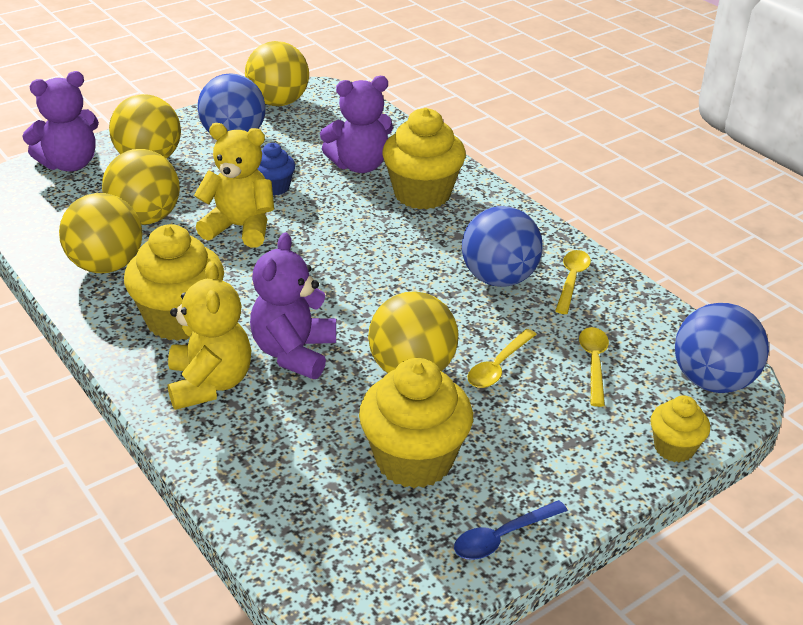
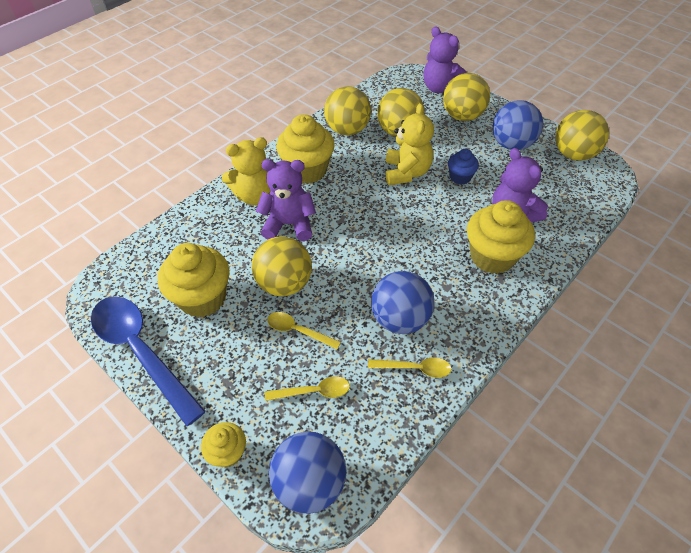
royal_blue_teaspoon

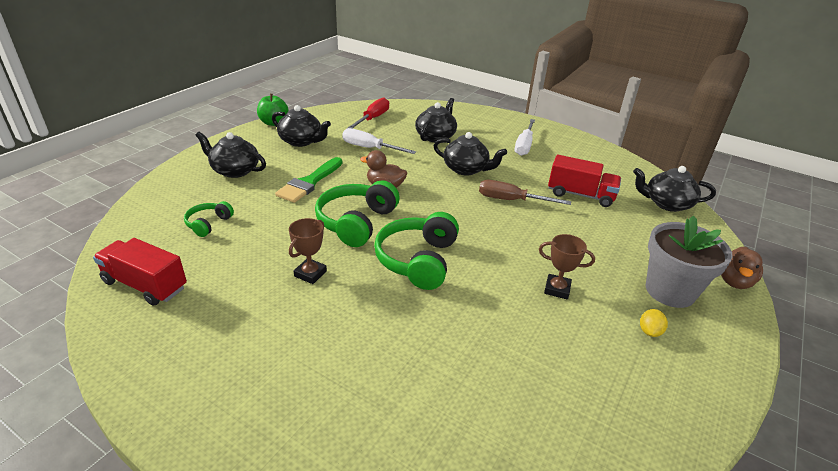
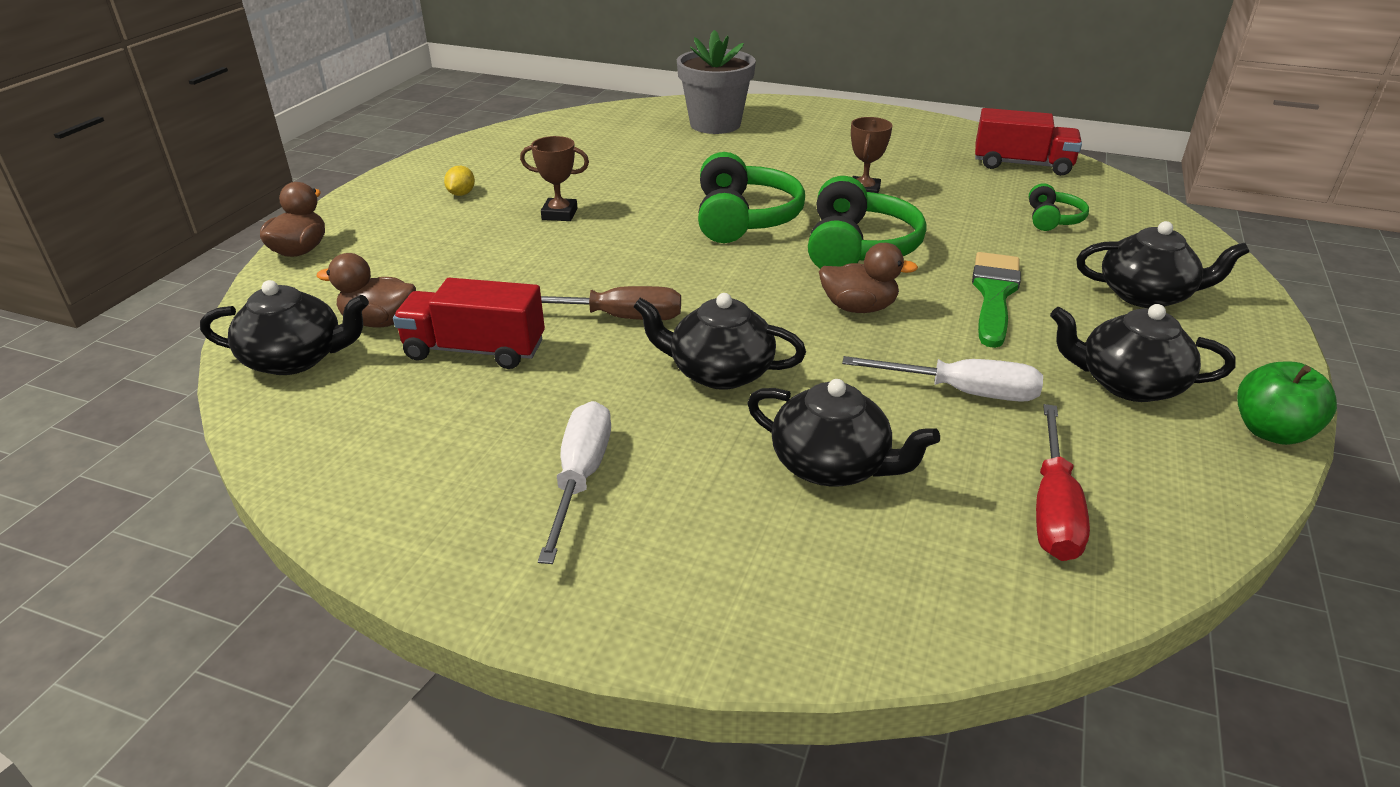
jet-black_tea_pot (3rd from left)
gray_potted_plant
russet_rubber_duck (2nd from left)

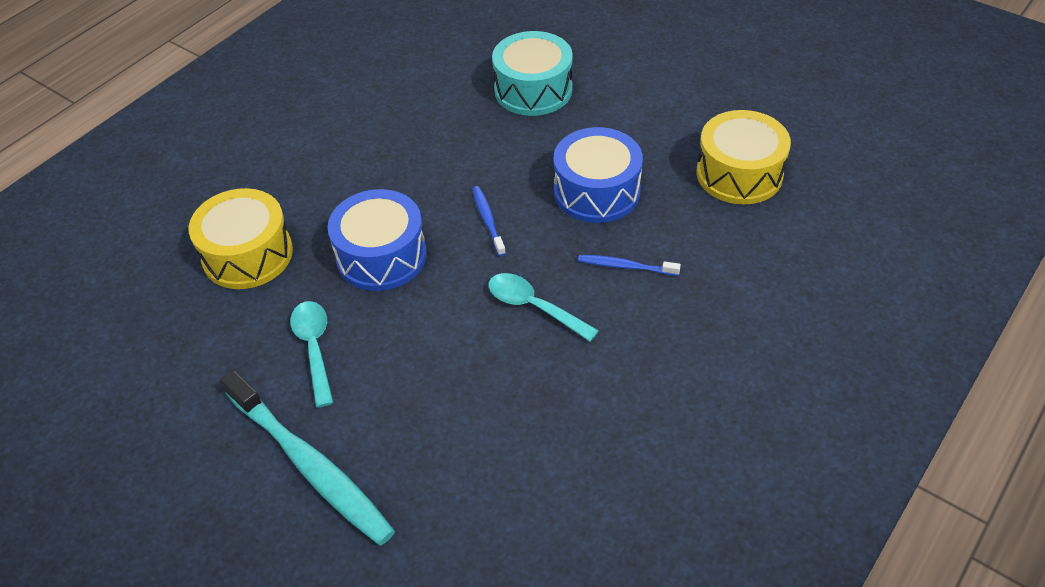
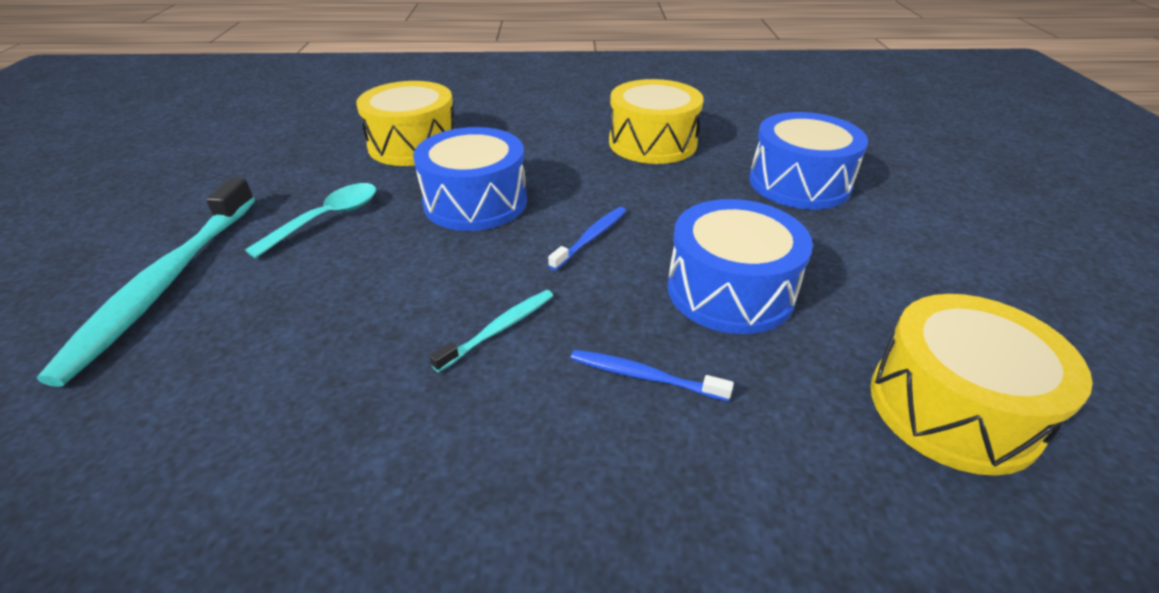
royal_blue_snare_drum (3rd from left)
royal_blue_toothbrush (2nd from left)
aqua_toothbrush (2nd from left)
bright_yellow_snare_drum (2nd from left)

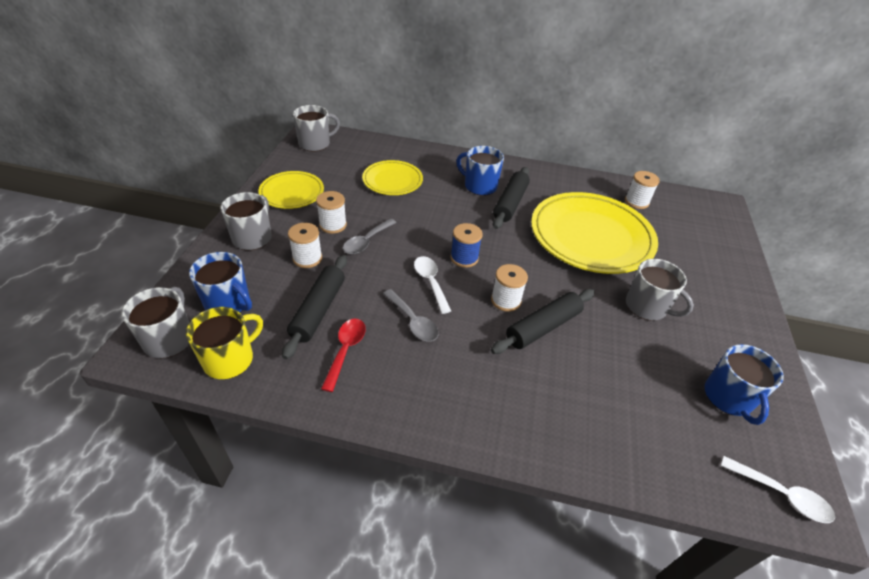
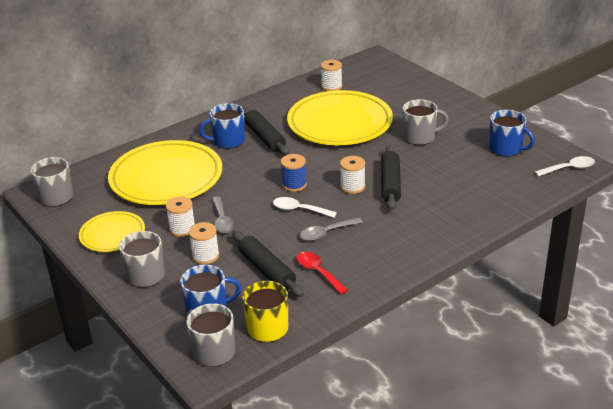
bright_yellow_plate (2nd from left)
gray_teaspoon (2nd from left)

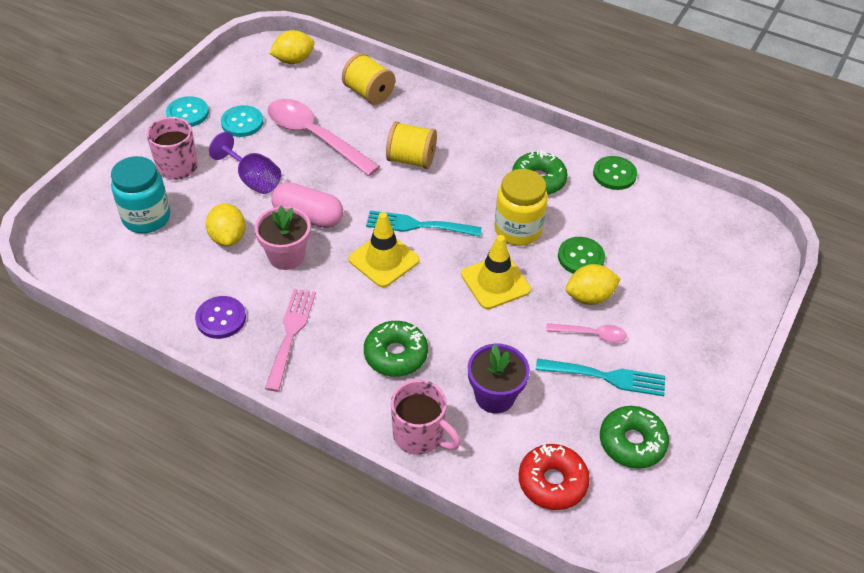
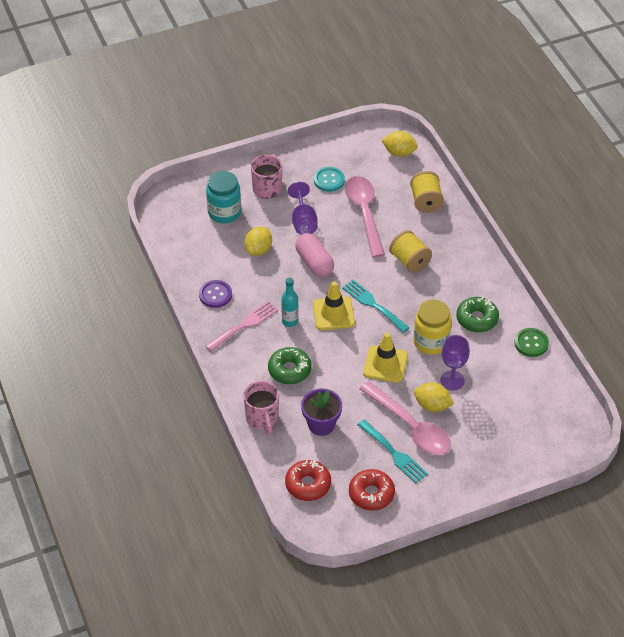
aqua_sewing_button (1st from left in the first image)
rosy_potted_plant
violet_chalice (2nd from left)
rosy_teaspoon (2nd from left)
red_donut (2nd from left)
aqua_bottle

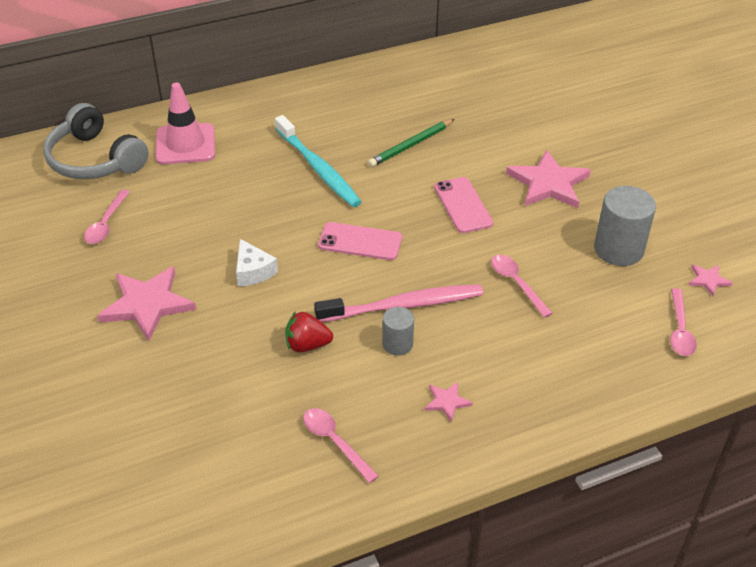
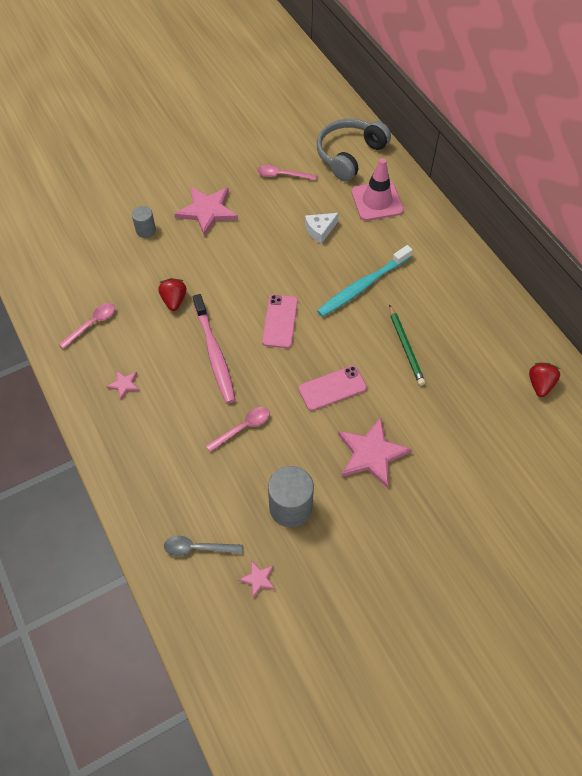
emerald_pencil
snow-white_cheese_wedge
gray_teaspoon
gray_cylinder_shape (1st from left)
red_strawberry (2nd from left)

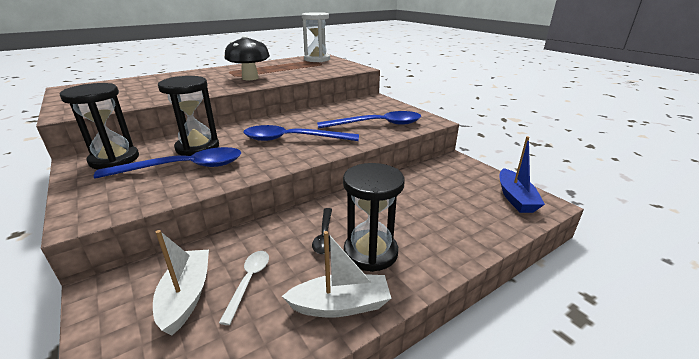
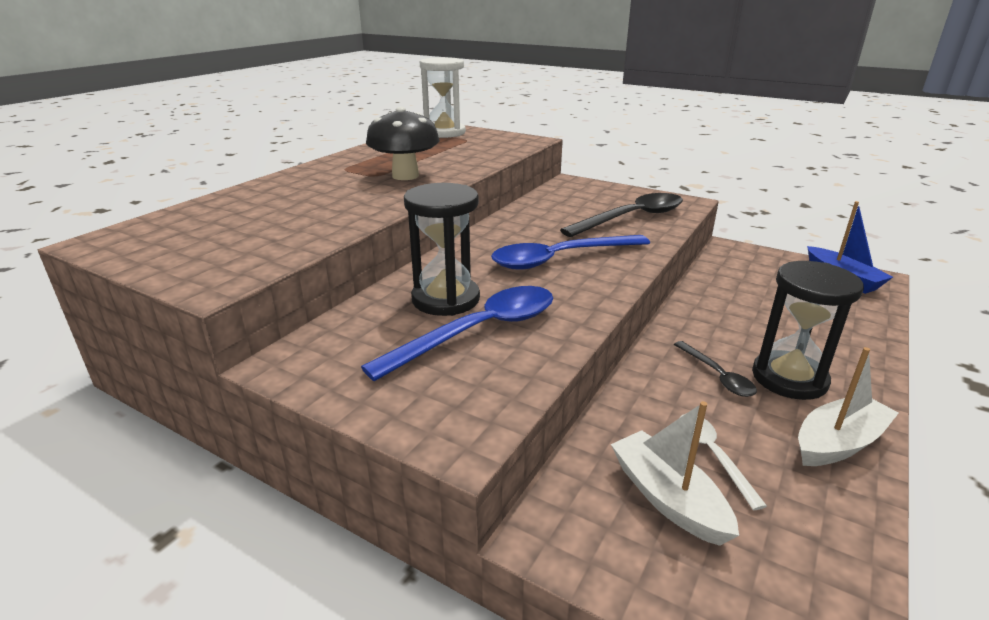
jet-black_sandglass (1st from left in the first image)
jet-black_teaspoon (1st from left)

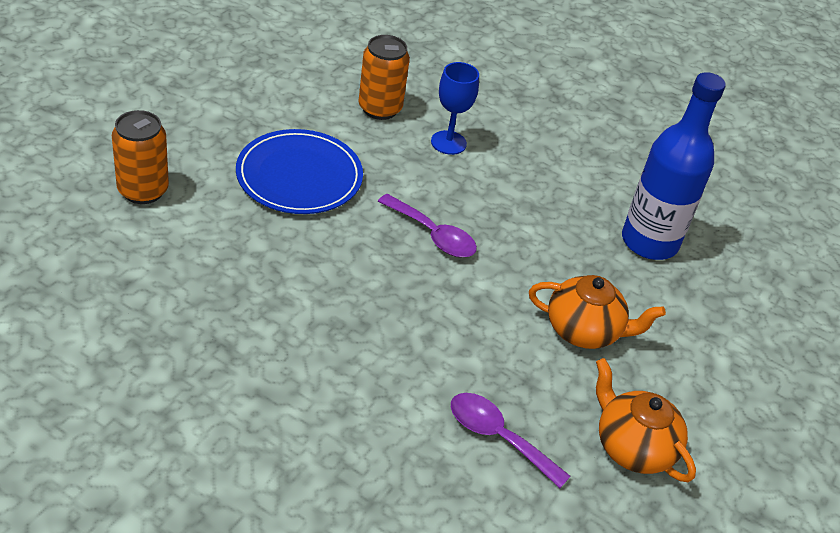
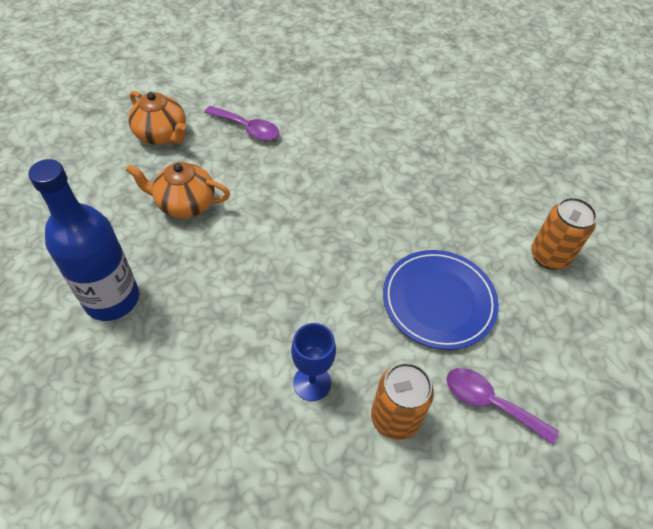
violet_teaspoon (2nd from left)

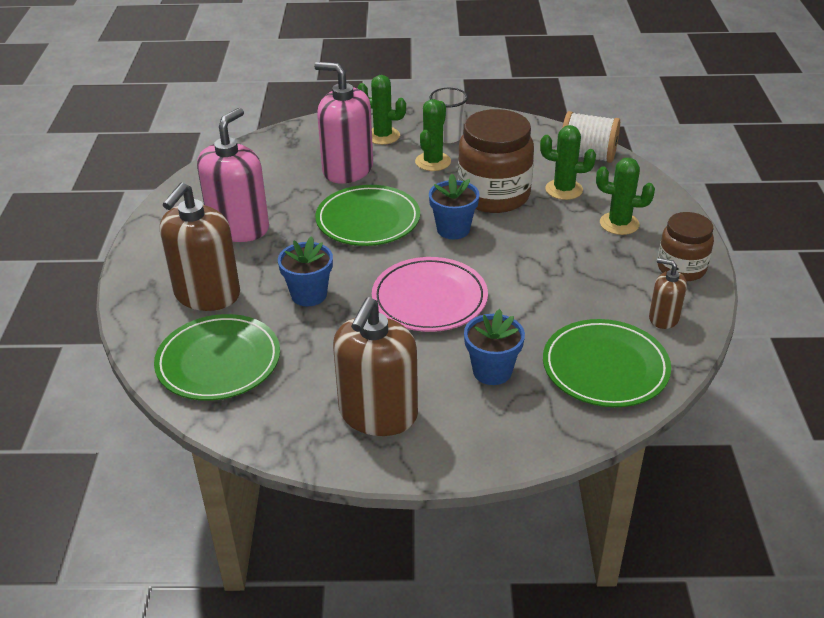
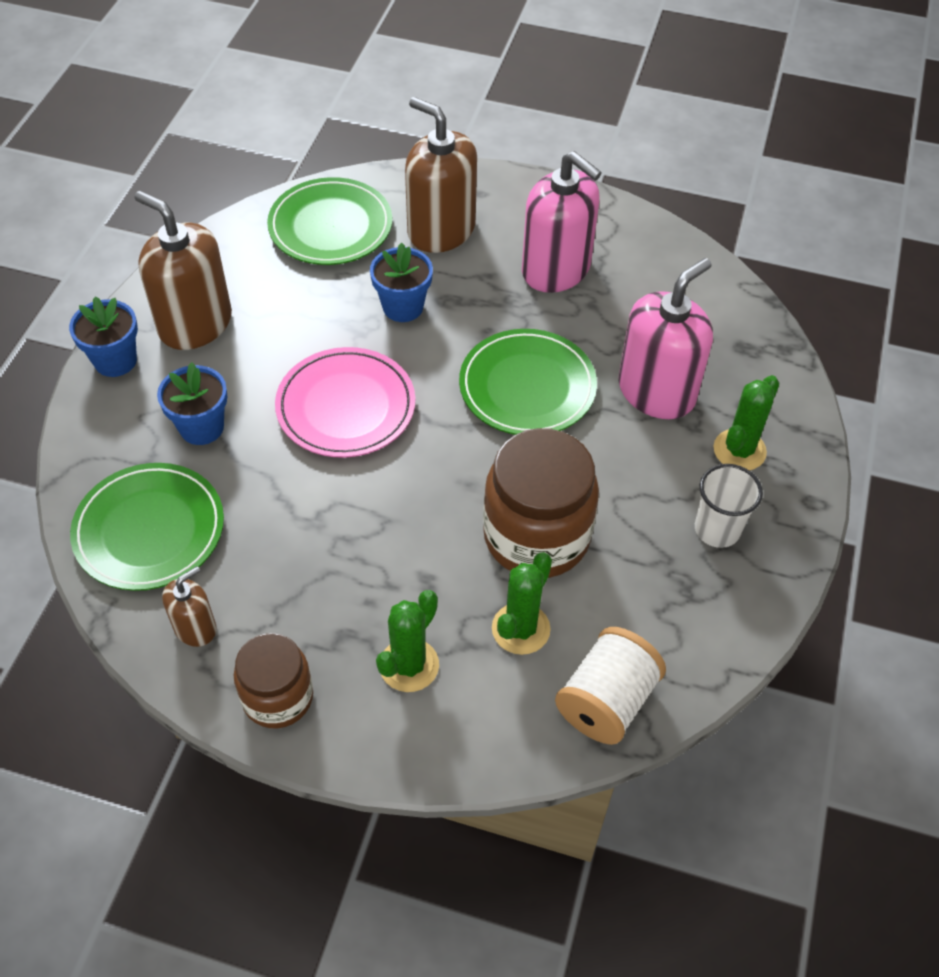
emerald_cactus (2nd from left in the first image)
royal_blue_potted_plant (1st from left)

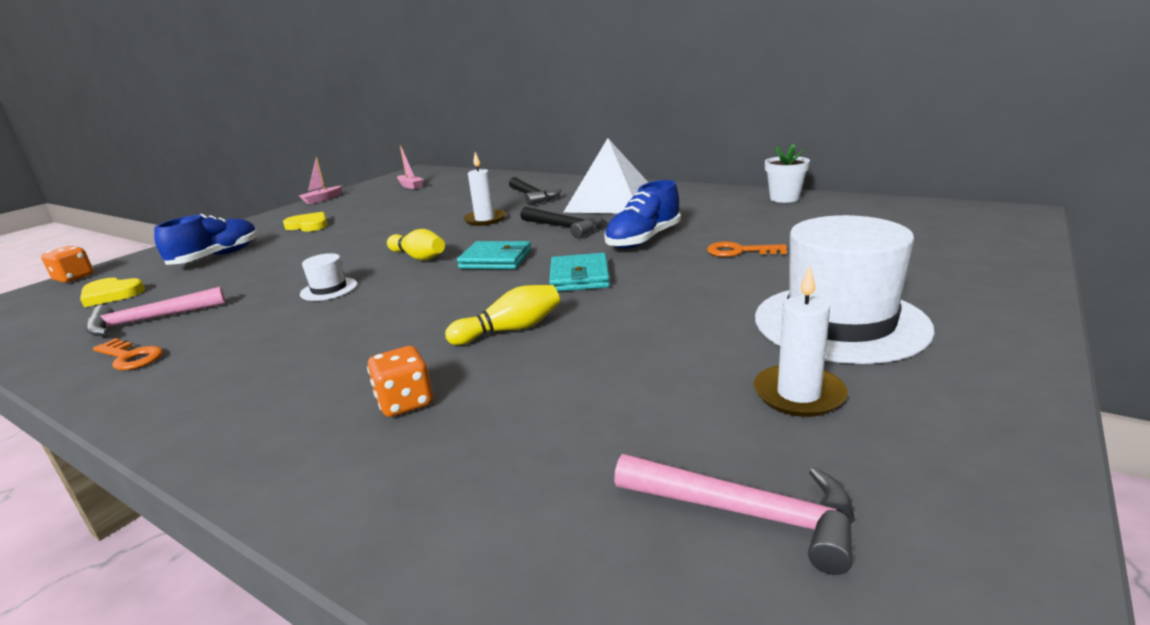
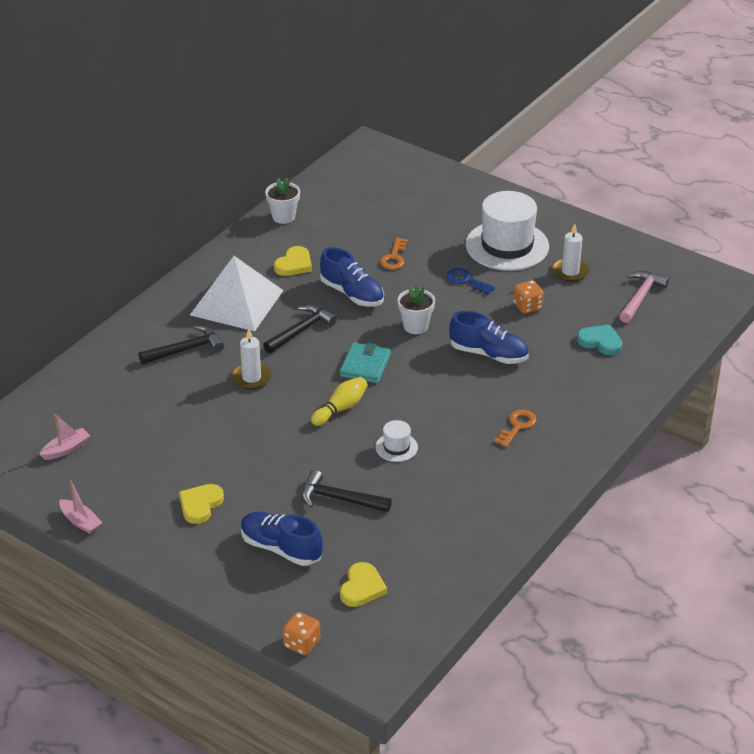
snow-white_potted_plant (2nd from left)
royal_blue_sneaker (3rd from left)
rosy_carpenter's_hammer (1st from left in the first image)
orange_door_key (2nd from left)
orange_dice (2nd from left)
bright_yellow_heart_shape (2nd from left)
royal_blue_door_key
aqua_heart_shape
jet-black_carpenter's_hammer (3rd from left)

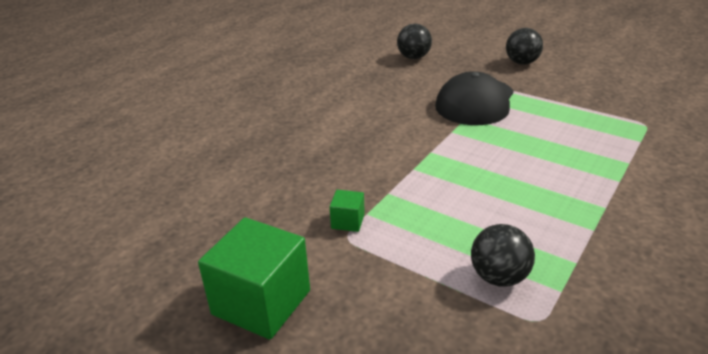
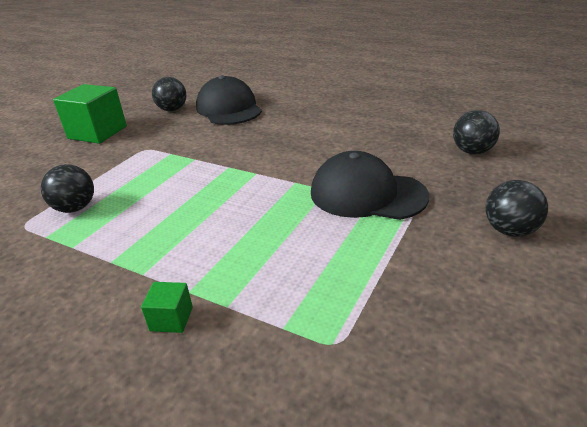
emerald_block (2nd from left)
jet-black_cap (1st from left)
jet-black_sphere (2nd from left)

